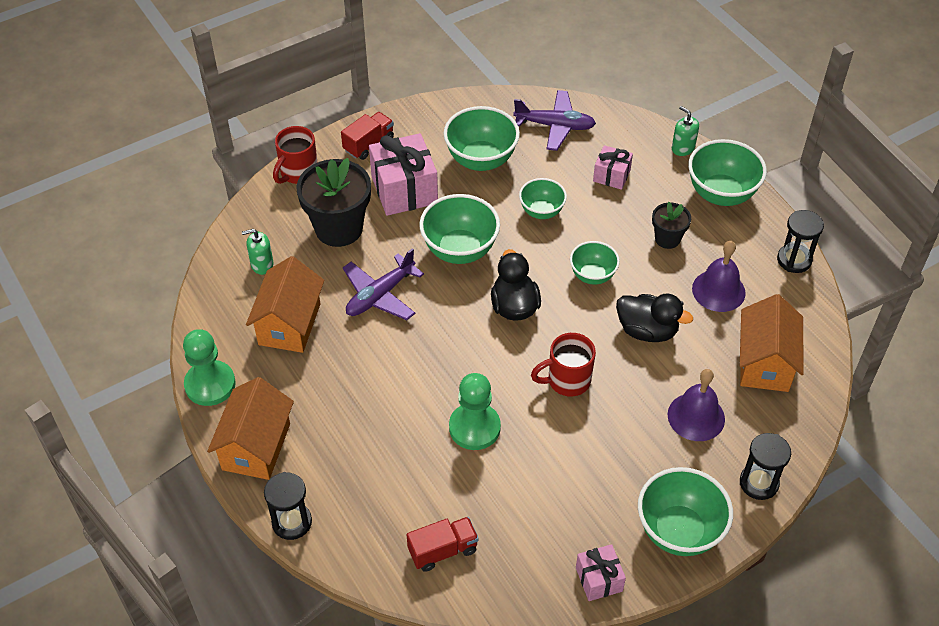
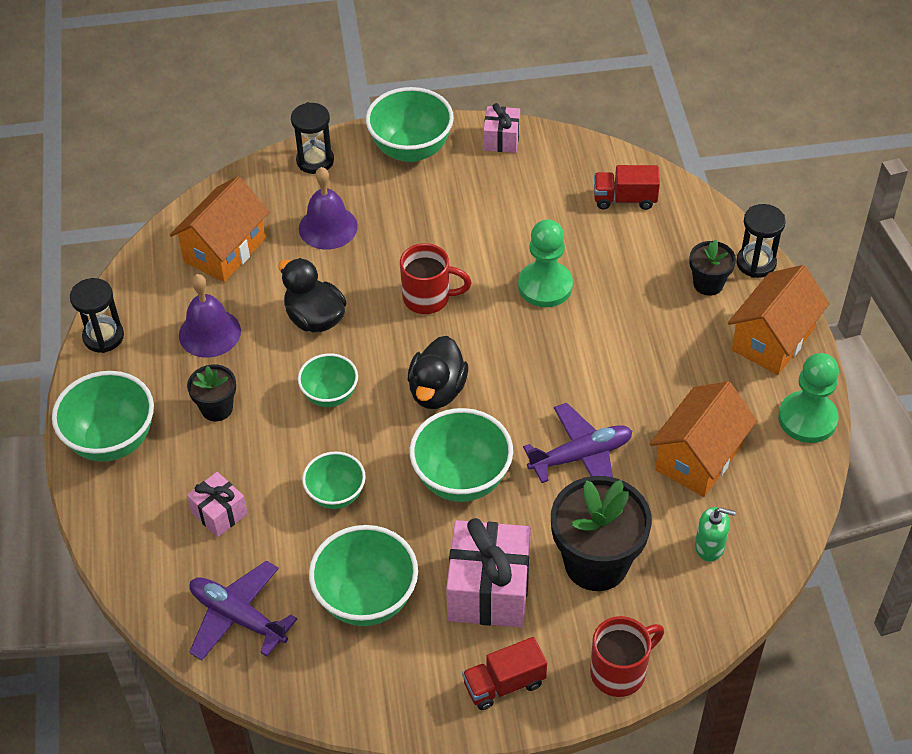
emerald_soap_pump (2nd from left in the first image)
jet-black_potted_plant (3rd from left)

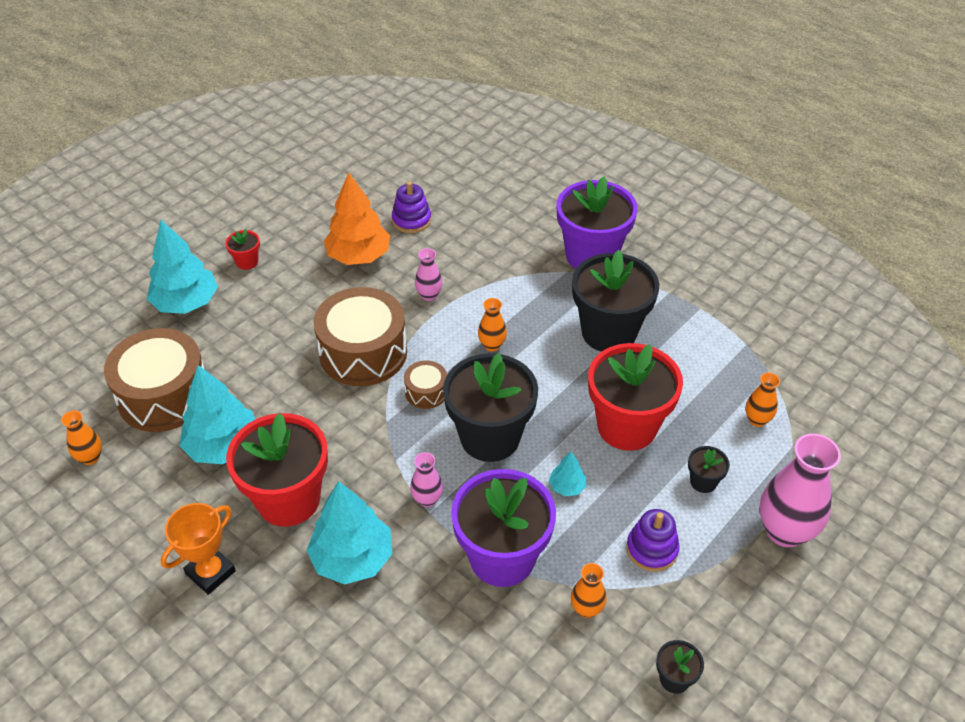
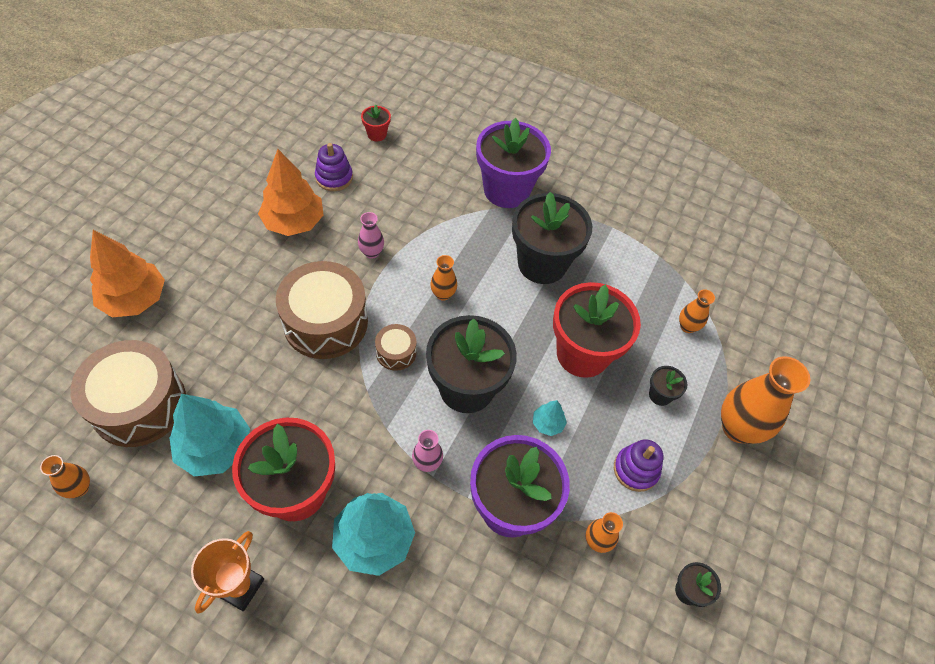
orange_tree (1st from left)
red_potted_plant (2nd from left)
orange_flower_vase (5th from left)

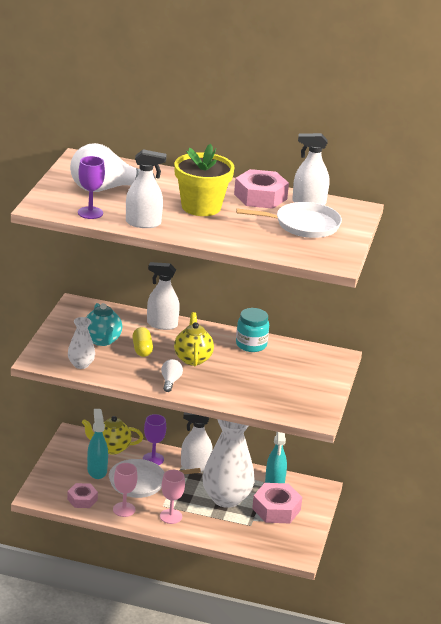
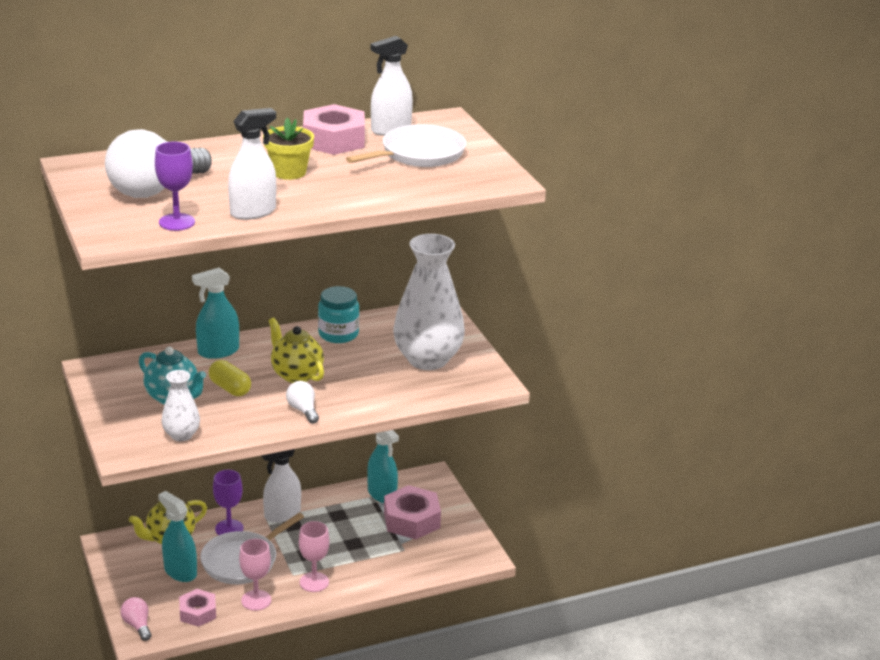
bright_yellow_potted_plant
aqua_spray_bottle (2nd from left)
snow-white_flower_vase (2nd from left)
rosy_light_bulb

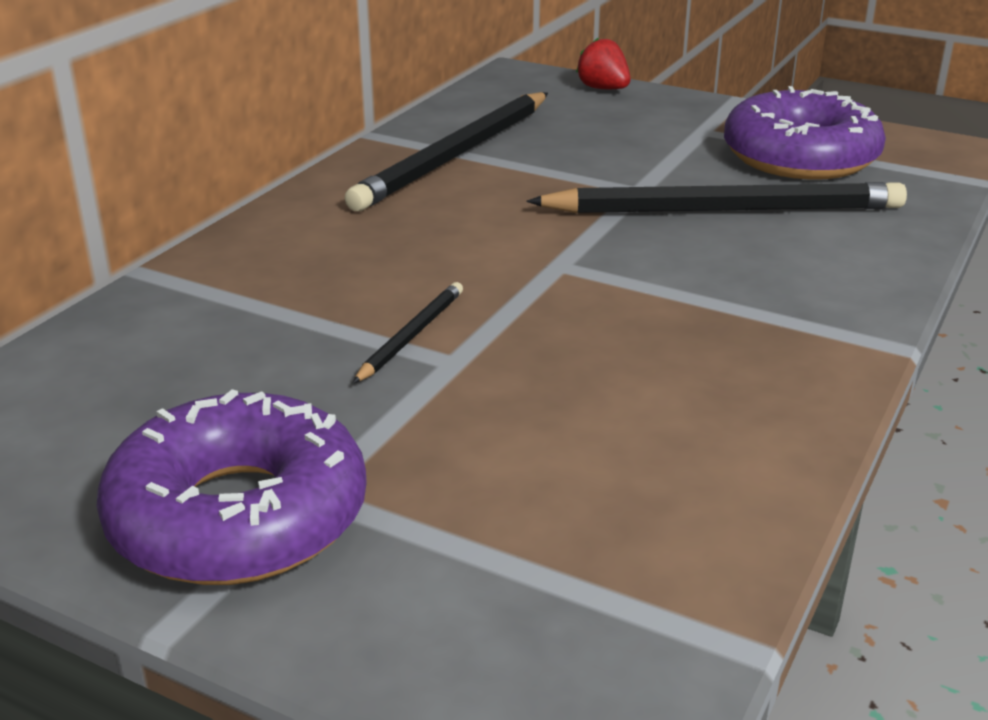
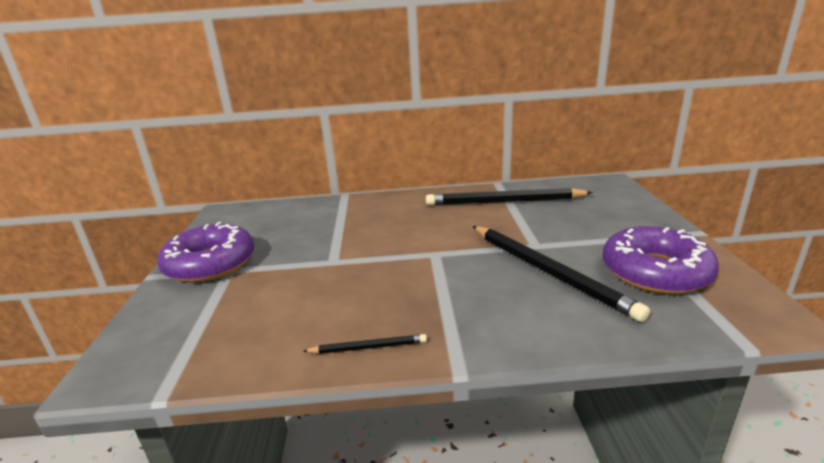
red_strawberry
jet-black_pencil (1st from left)

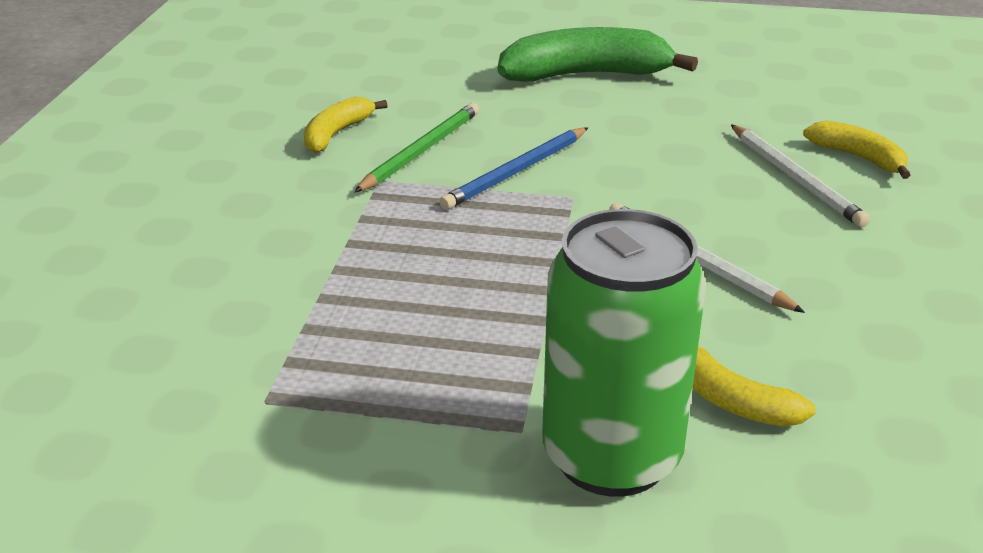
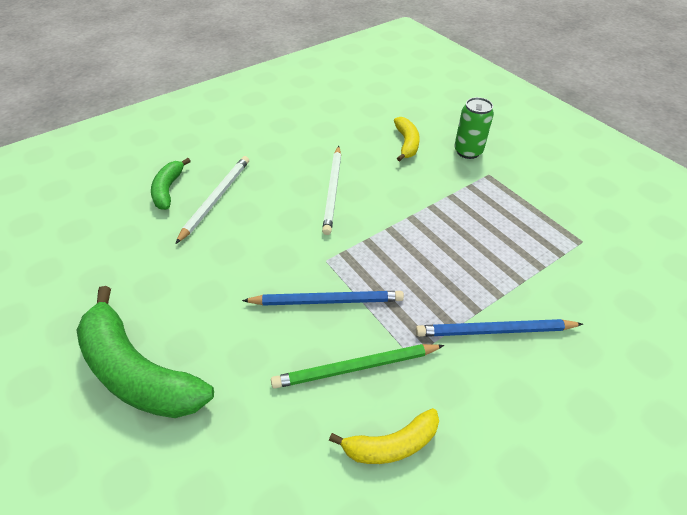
emerald_banana_fruit (2nd from left)
emerald_soda_can
royal_blue_pencil (2nd from left)

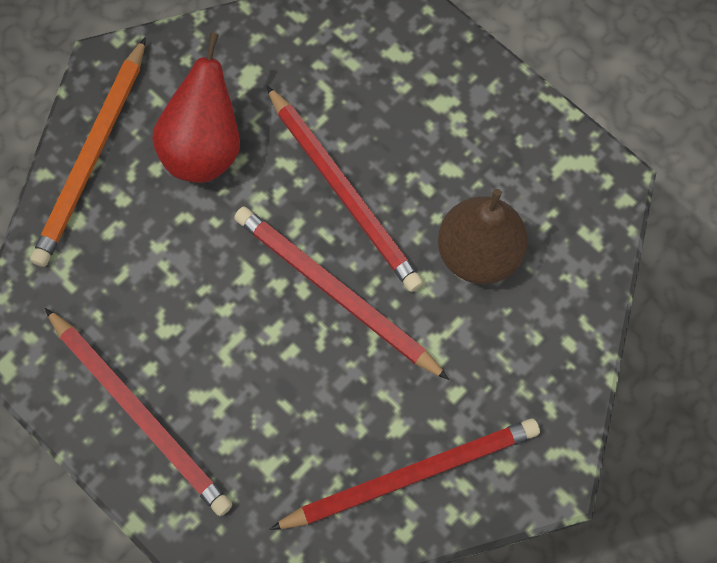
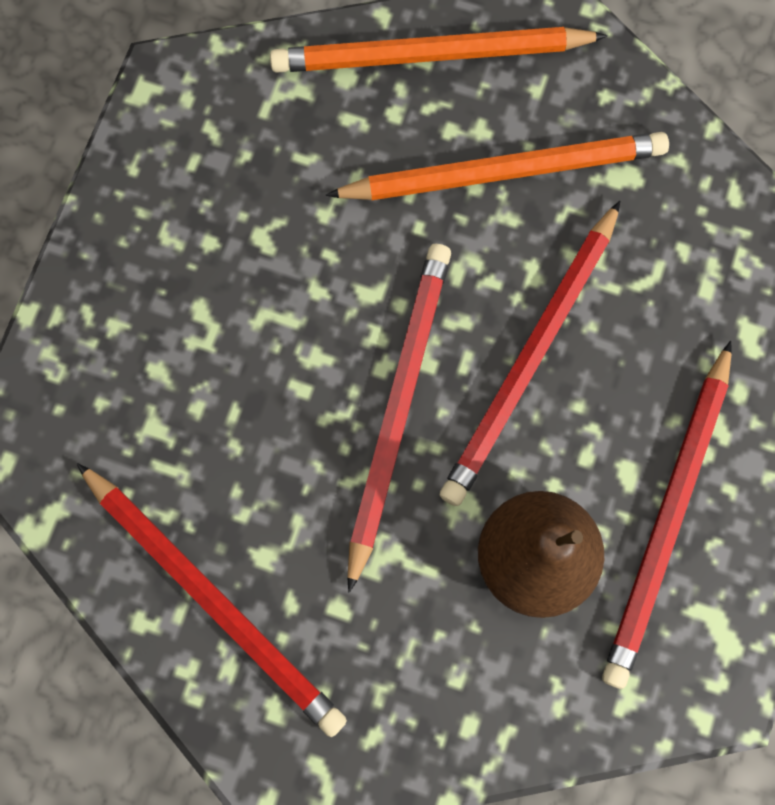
orange_pencil (2nd from left)
red_pencil (4th from left)

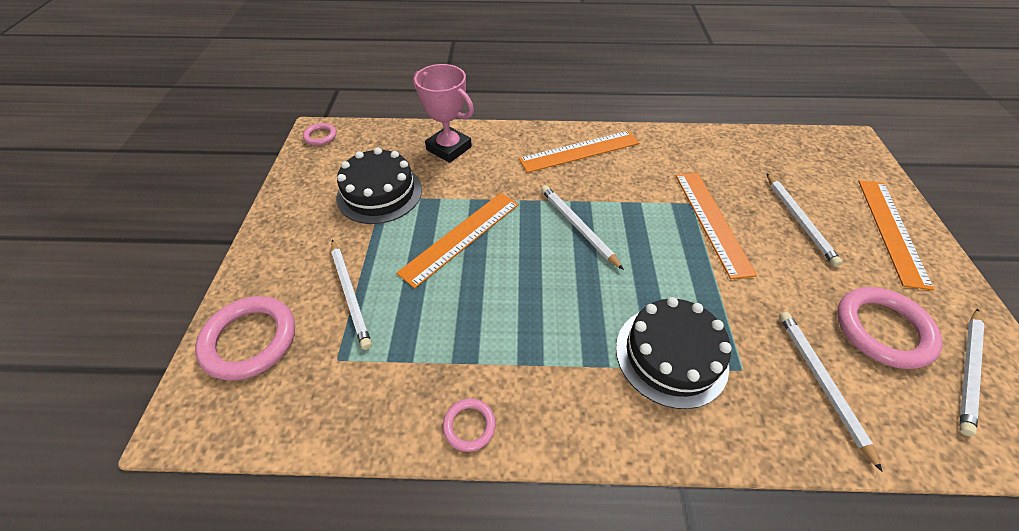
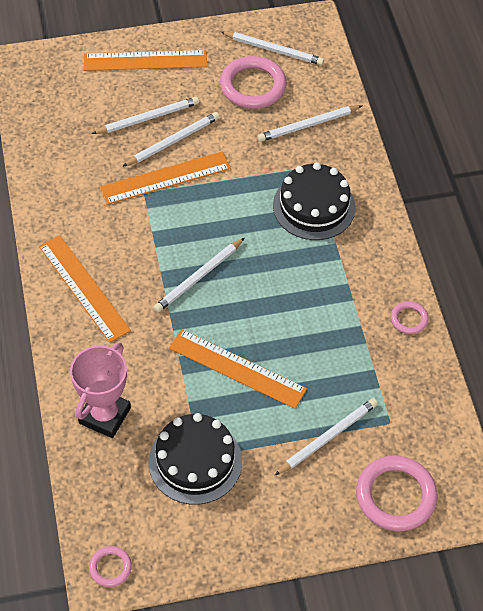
snow-white_pencil (2nd from left)

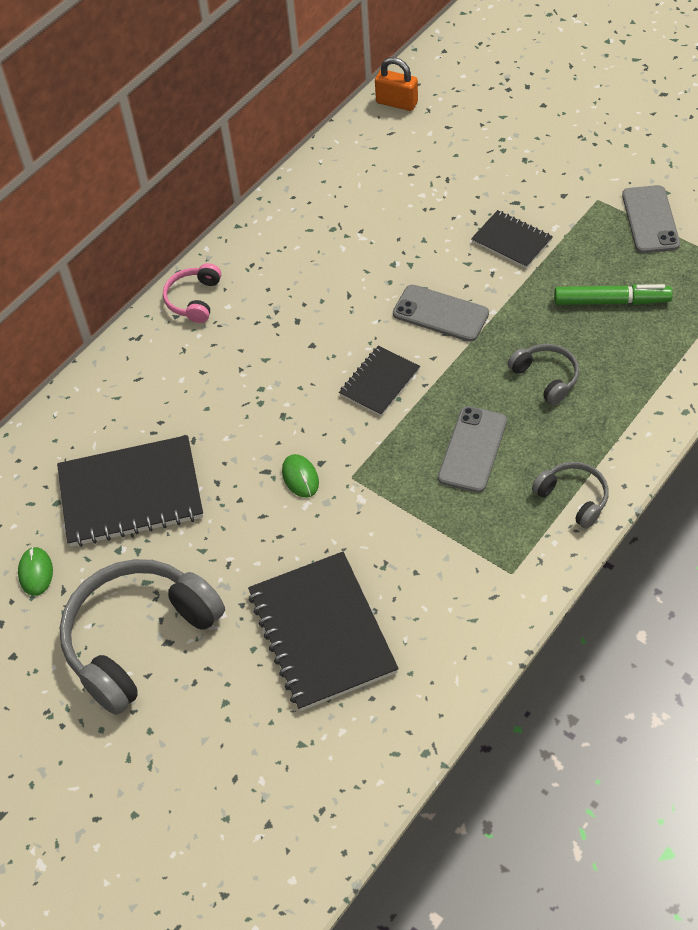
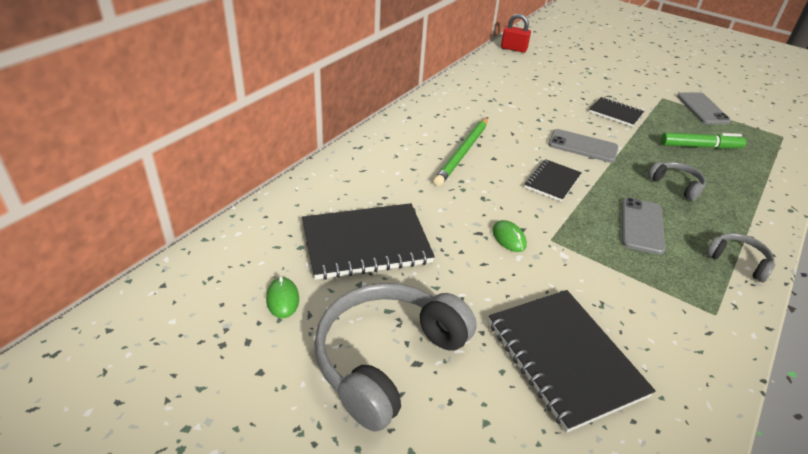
red_lock
rosy_over-ear_headphones
emerald_pencil

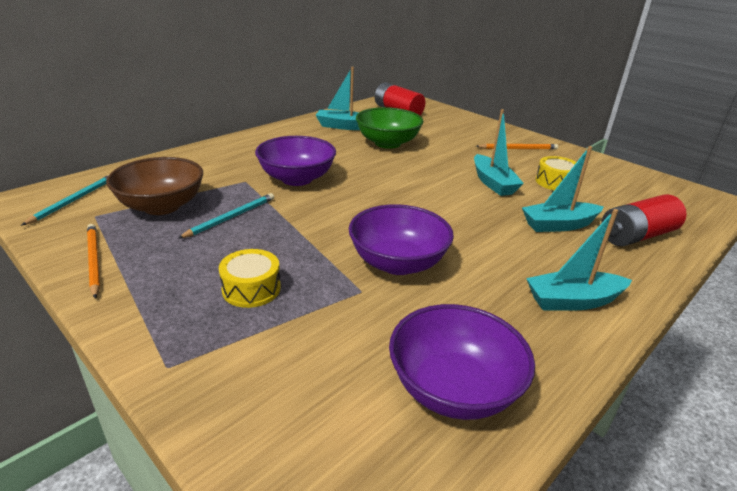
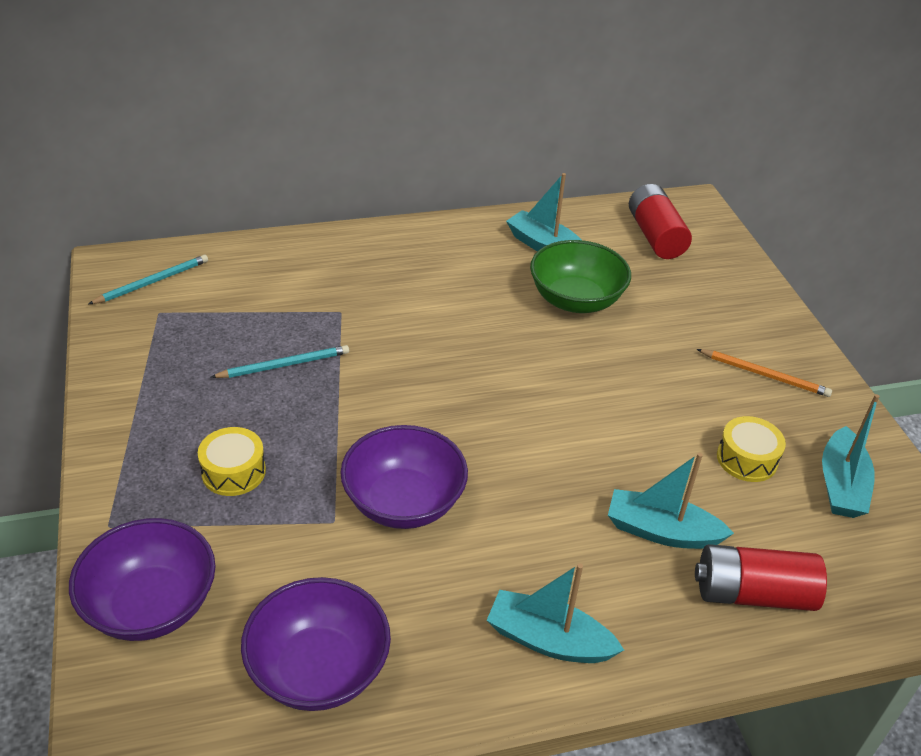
aqua_boat (4th from left)
violet_bowl (1st from left)
russet_bowl
orange_pencil (1st from left in the first image)

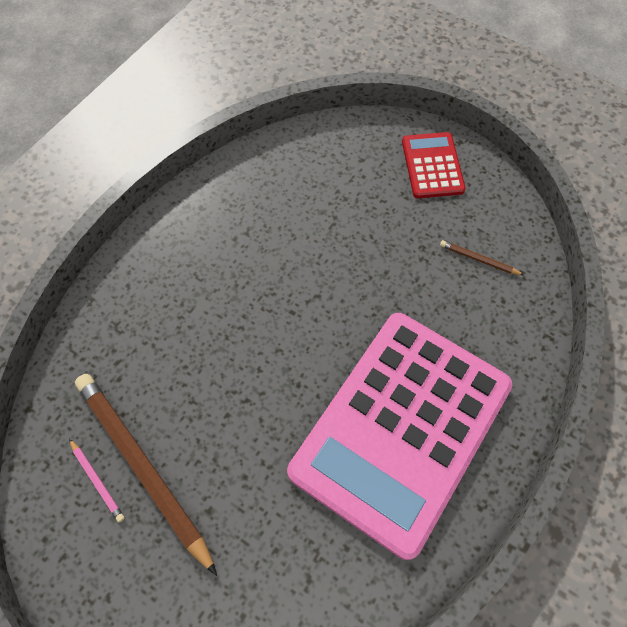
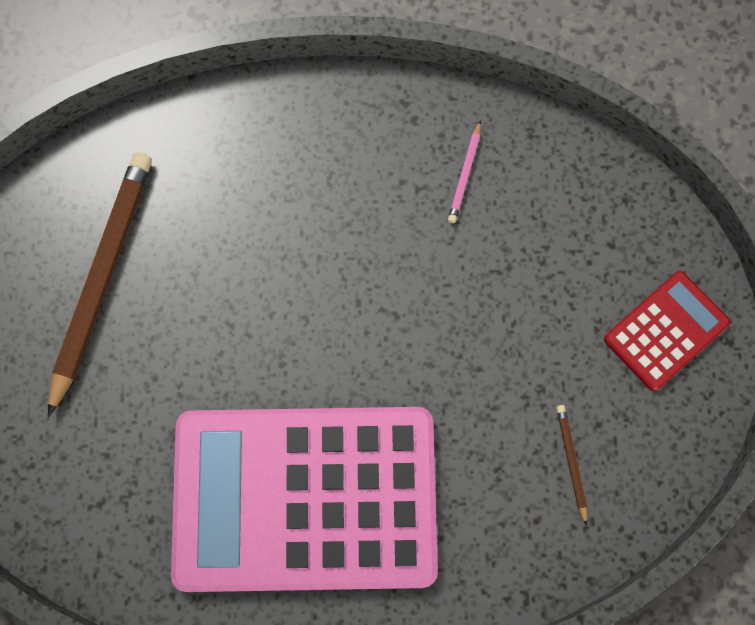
rosy_pencil

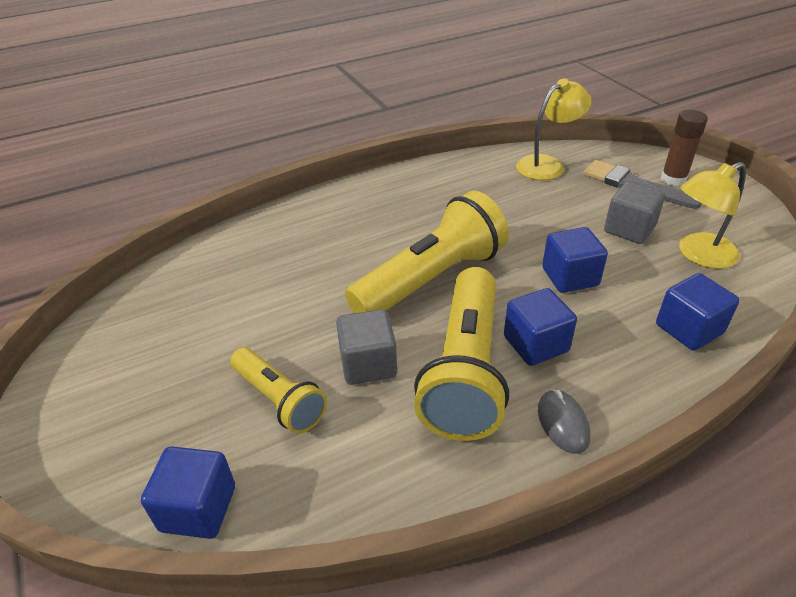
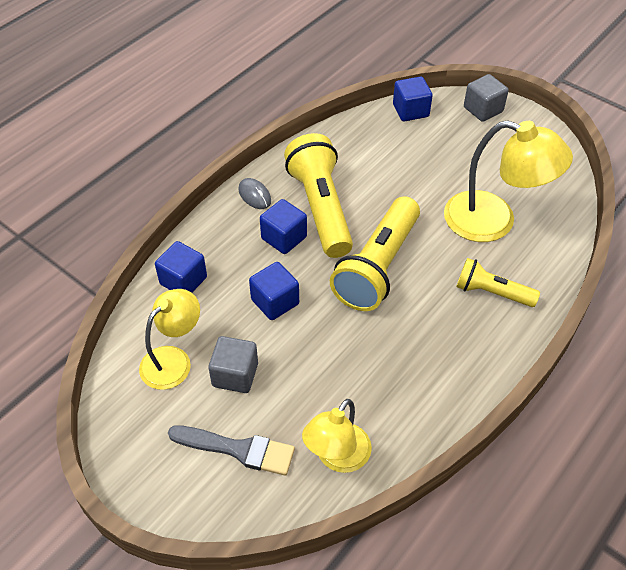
russet_glue_stick
gray_block (2nd from left)
bright_yellow_flashlight (3rd from left)
bright_yellow_reading_lamp (3rd from left)

